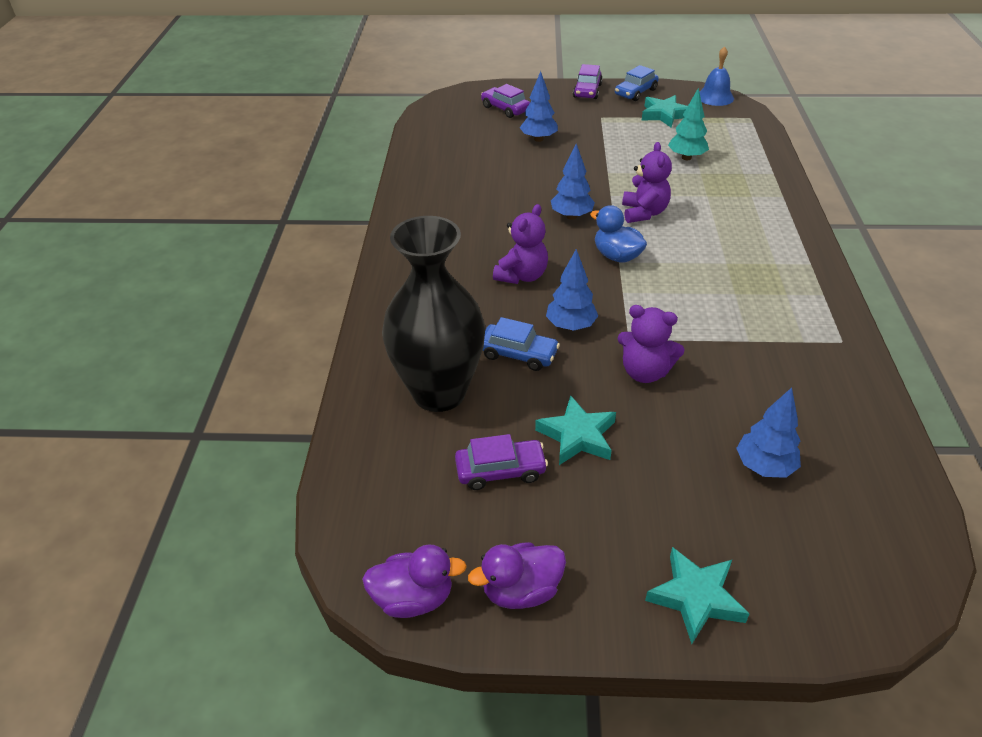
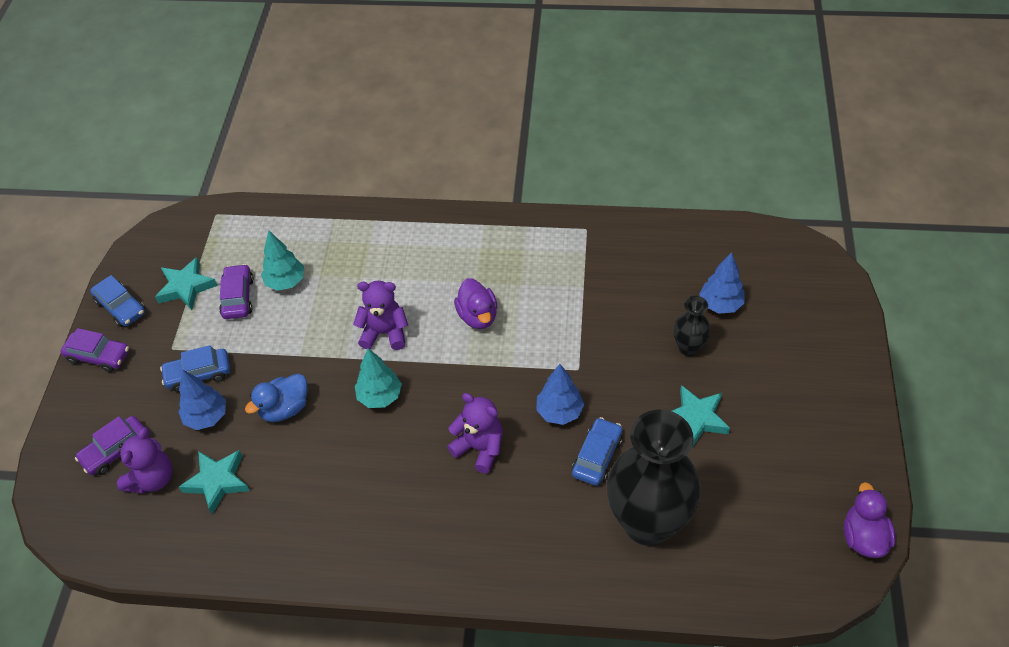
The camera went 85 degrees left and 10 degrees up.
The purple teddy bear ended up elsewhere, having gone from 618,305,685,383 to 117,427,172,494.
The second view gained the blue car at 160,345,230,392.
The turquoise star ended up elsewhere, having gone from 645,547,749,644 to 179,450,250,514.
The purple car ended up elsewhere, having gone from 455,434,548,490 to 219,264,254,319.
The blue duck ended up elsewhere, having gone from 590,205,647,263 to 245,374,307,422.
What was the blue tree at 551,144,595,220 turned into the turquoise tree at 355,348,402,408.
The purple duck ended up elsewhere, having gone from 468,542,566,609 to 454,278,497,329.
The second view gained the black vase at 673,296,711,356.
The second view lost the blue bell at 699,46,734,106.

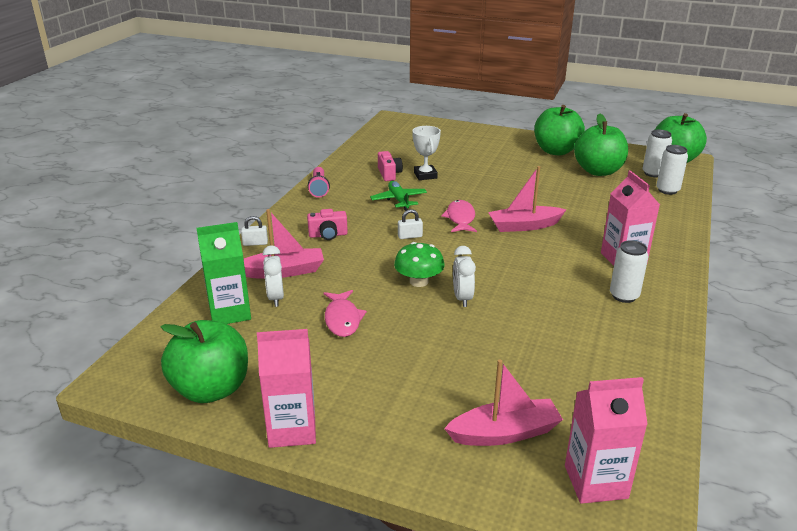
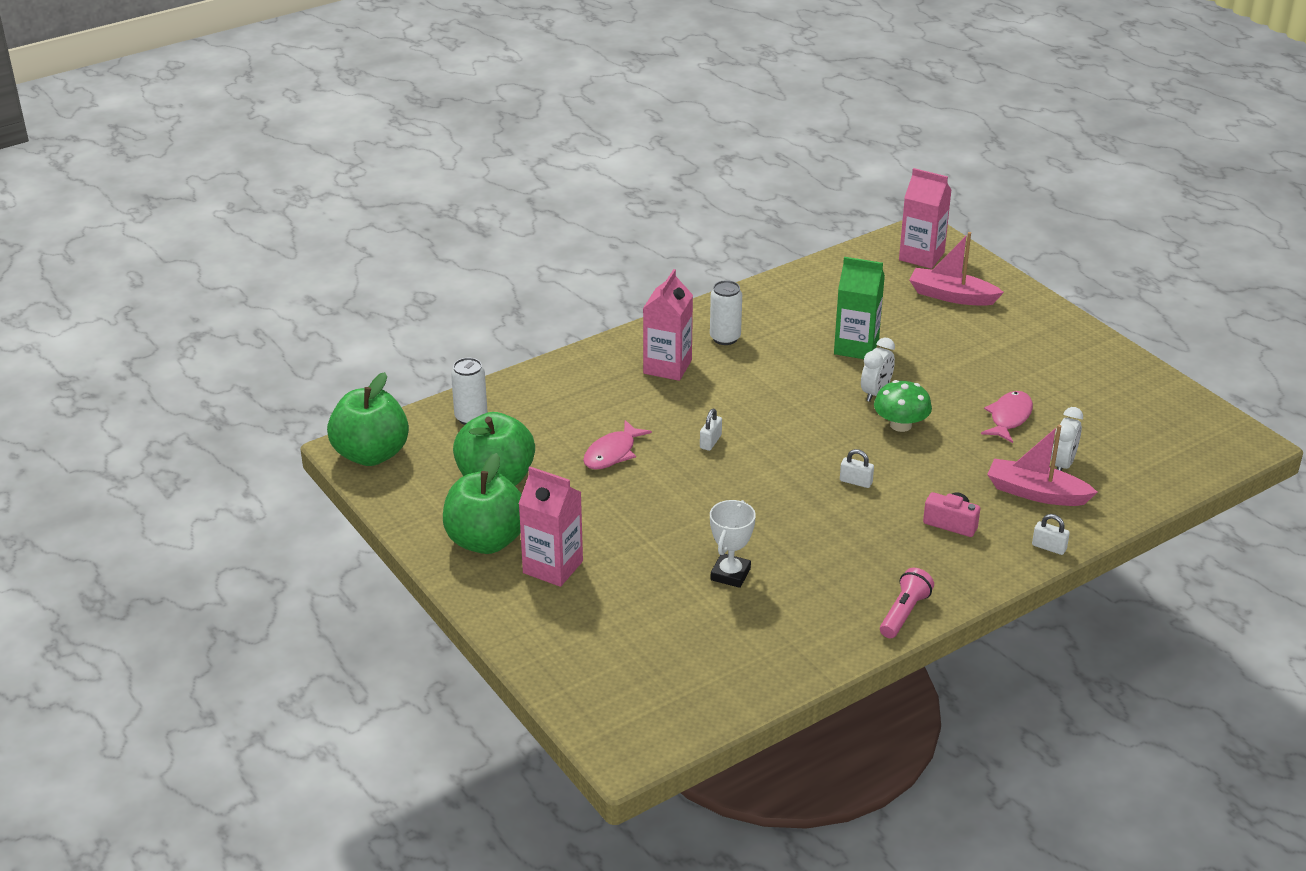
The camera went 145 degrees left and 5 degrees up.
The pink carton ended up elsewhere, having gone from 257,329,316,448 to 519,466,583,587.
The pink fish ended up elsewhere, having gone from 441,200,477,232 to 583,420,652,470.
Where the pink boat stood at 488,166,566,232, the white padlock came to stand at 700,409,722,451.
The green carton ended up elsewhere, having gone from 196,222,251,324 to 834,257,885,359.
The second view lost the green apple at 161,320,248,403.
The second view lost the green plane at 370,181,427,211.
The second view lost the pink camera at 378,151,403,181.
The second view lost the white can at 642,130,672,177.

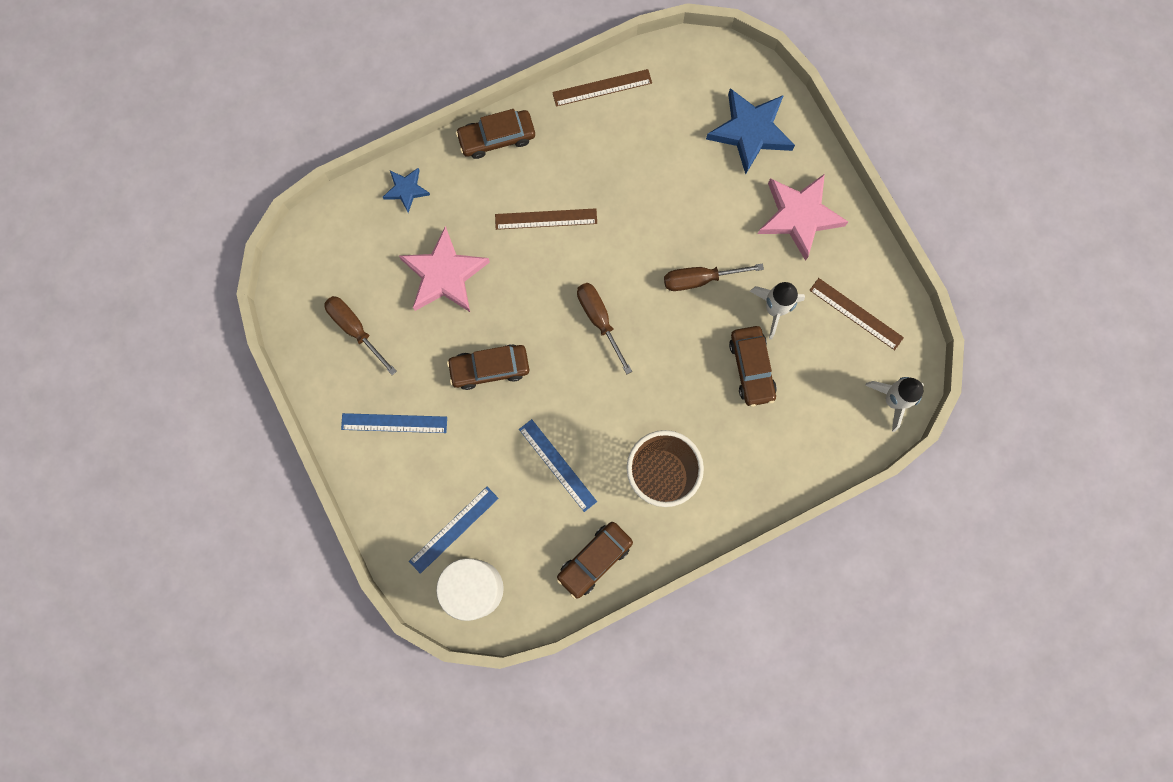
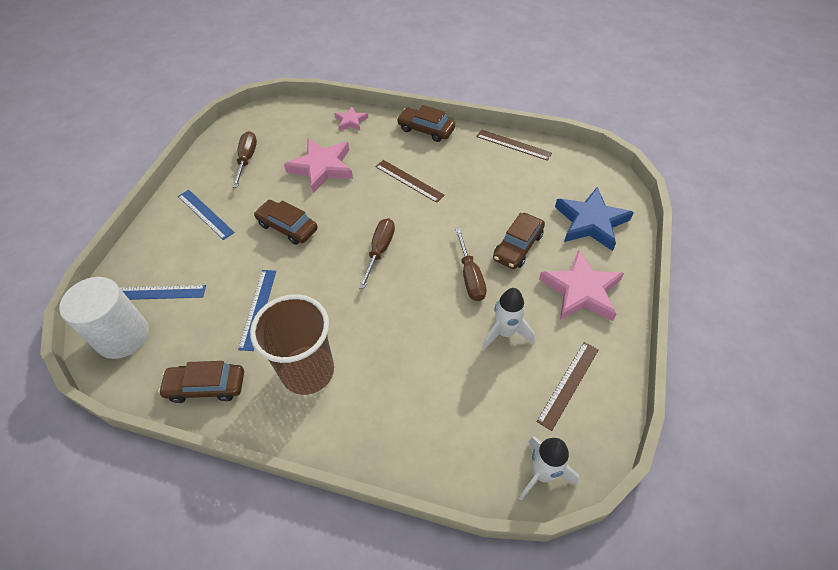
The camera went 45 degrees right and 25 degrees down.
What was the blue star at 383,168,430,213 turned into the pink star at 334,106,368,131.
The brown screwdriver at 664,263,764,291 ended up facing another way, 135 degrees counterclockwise from before.
The brown car ended up elsewhere, having gone from 729,326,777,407 to 493,213,545,269.
The brown ruler at 809,278,904,350 ended up facing another way, 45 degrees clockwise from before.

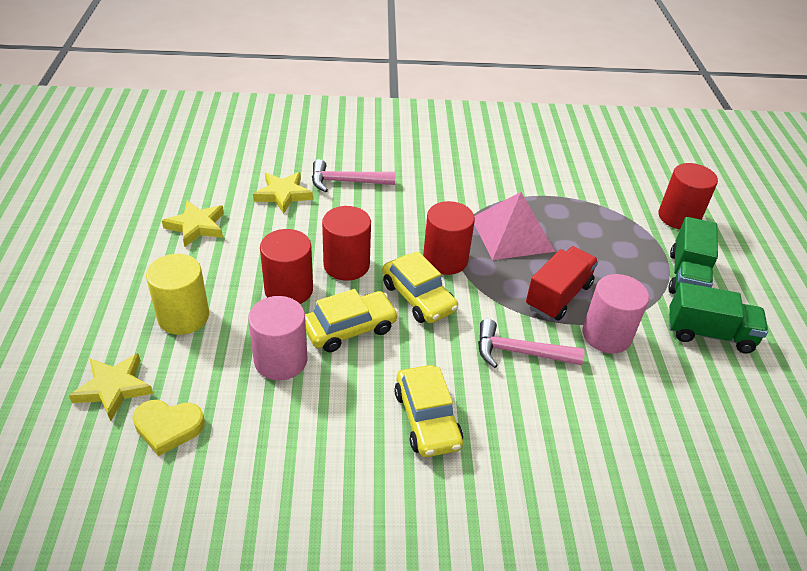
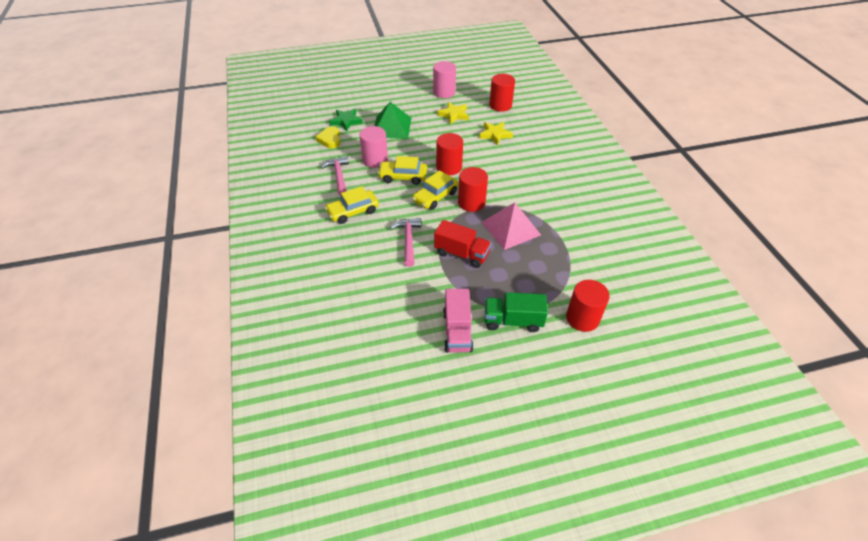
The camera went 80 degrees right and 5 degrees up.
The pink hammer ended up elsewhere, having gone from 312,159,395,192 to 321,156,349,196.
What was the yellow star at 69,353,153,421 turned into the green star at 329,109,363,132.
Where the yellow cylinder stood at 146,254,209,335, the green pyramid came to stand at 374,102,411,139.
The yellow car at 305,289,398,352 ended up facing another way, 135 degrees clockwise from before.
The pink cylinder ended up elsewhere, having gone from 582,274,649,354 to 433,61,456,98.
What was the green truck at 669,282,768,354 turned into the pink truck at 443,289,473,353.
The red cylinder ended up elsewhere, having gone from 260,229,313,304 to 489,74,515,112.

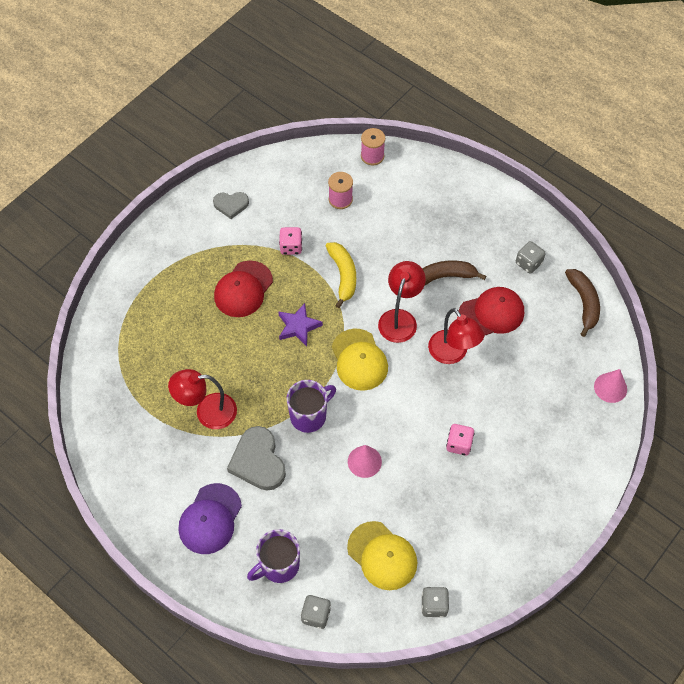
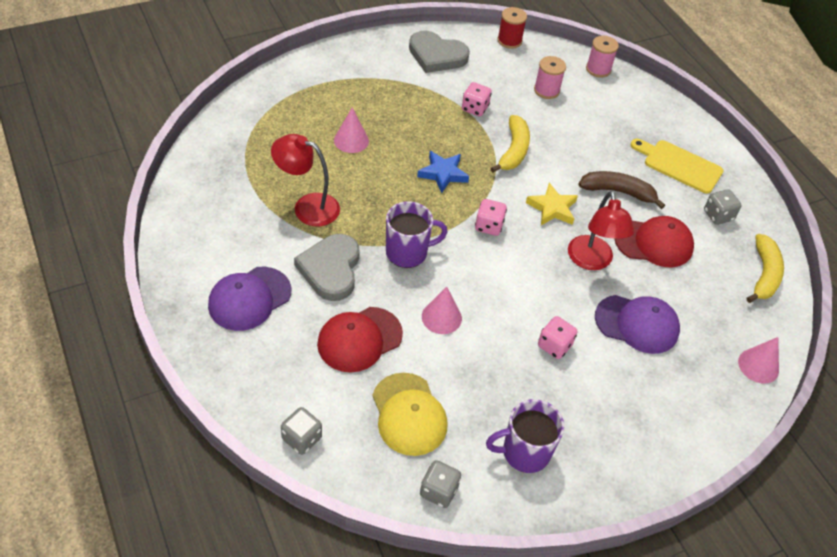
The camera went 20 degrees right and 10 degrees down.
The red cap ended up elsewhere, having gone from 214,261,273,317 to 317,307,403,372.
The second view gained the pink cone at 334,107,369,153.
The size of the grey heart at 213,192,249,219 changed by a factor of 1.66.
What was the purple star at 278,303,323,346 turned into the blue star at 417,151,469,193.
Where the yellow cap stood at 332,329,388,391, the pink dice came to stand at 475,199,507,236.
The purple mug ended up elsewhere, having gone from 247,529,300,583 to 486,399,564,473.
The second view gained the red spool at 497,7,527,49.
Where the red lamp stood at 378,261,426,343, the yellow star came to stand at 526,183,578,225.
The second view gained the purple cap at 595,295,680,354.
The second view gained the yellow cutting board at 630,139,723,194.
What was the brown banana at 565,269,600,337 turned into the yellow banana at 747,234,784,303.

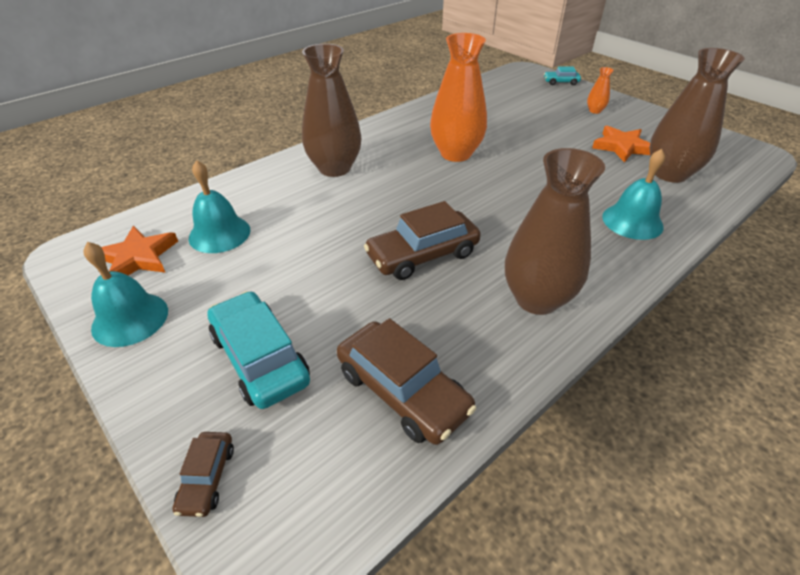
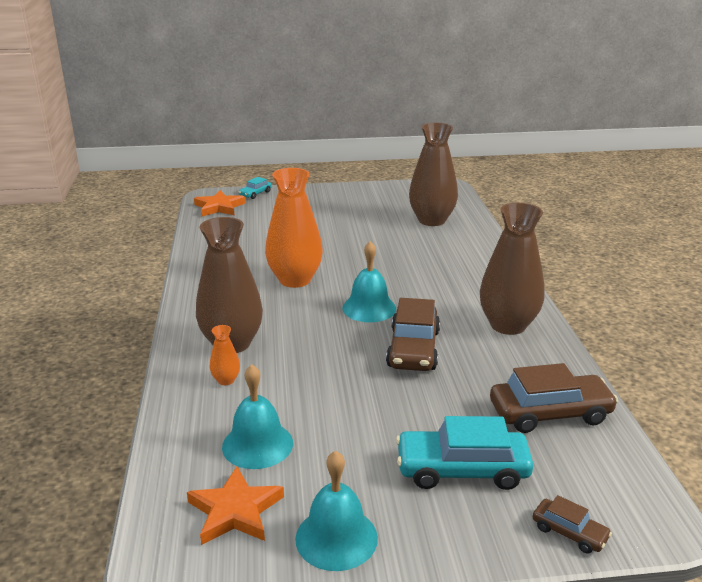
The camera went 55 degrees left and 15 degrees down.
The orange star ended up elsewhere, having gone from 592,125,650,163 to 194,190,246,216.
The orange vase ended up elsewhere, having gone from 587,67,614,114 to 210,325,240,385.
The turquoise bell ended up elsewhere, having gone from 602,149,665,240 to 342,241,396,322.

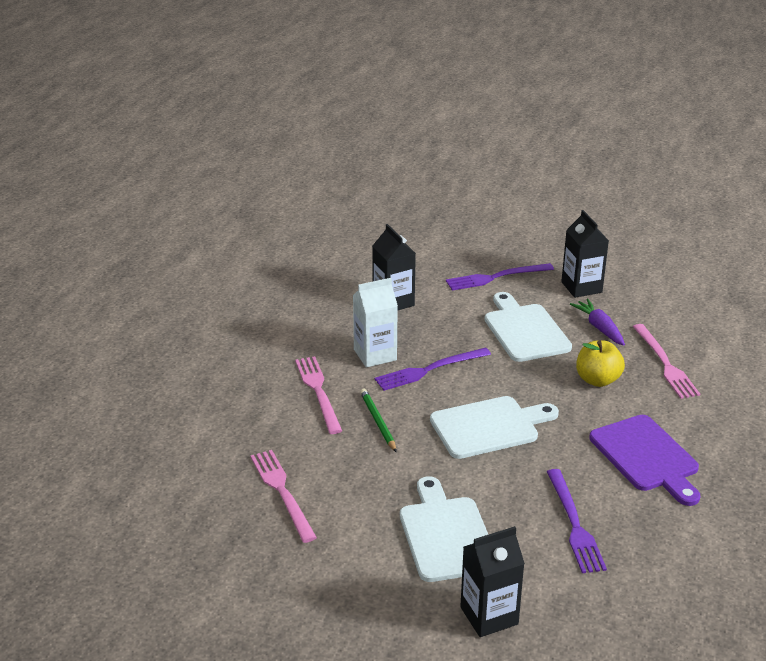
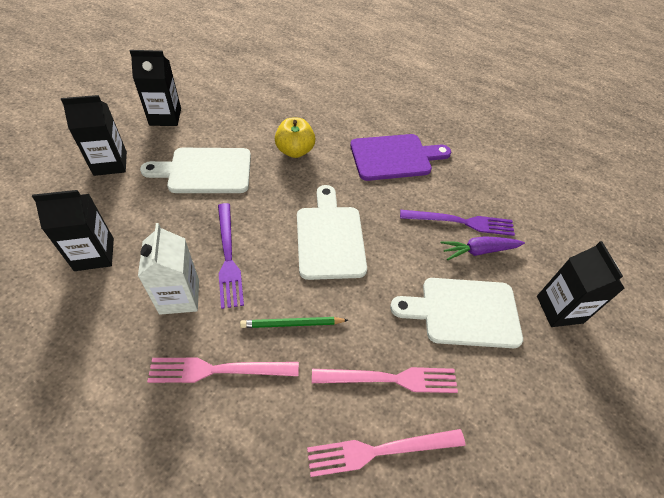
The camera went 80 degrees left and 20 degrees up.
Where the purple fork stood at 446,263,554,290, the black carton came to stand at 61,95,127,176.
The pink fork ended up elsewhere, having gone from 633,324,700,399 to 312,367,458,393.
The purple carrot ended up elsewhere, having gone from 570,299,625,346 to 441,236,525,260.

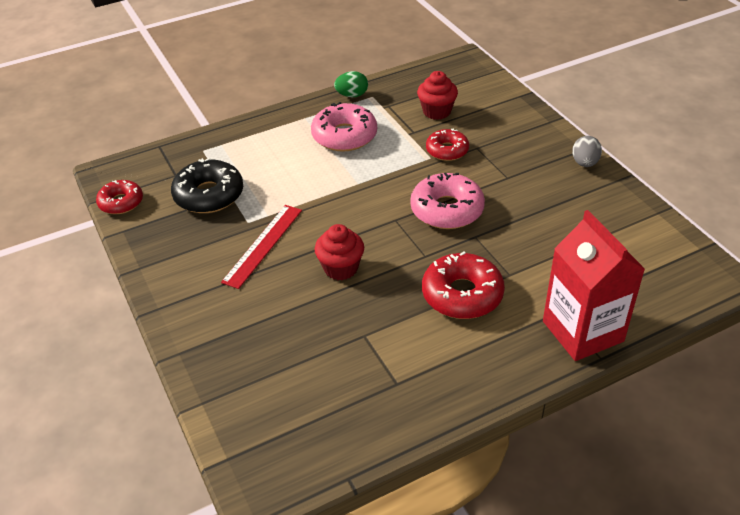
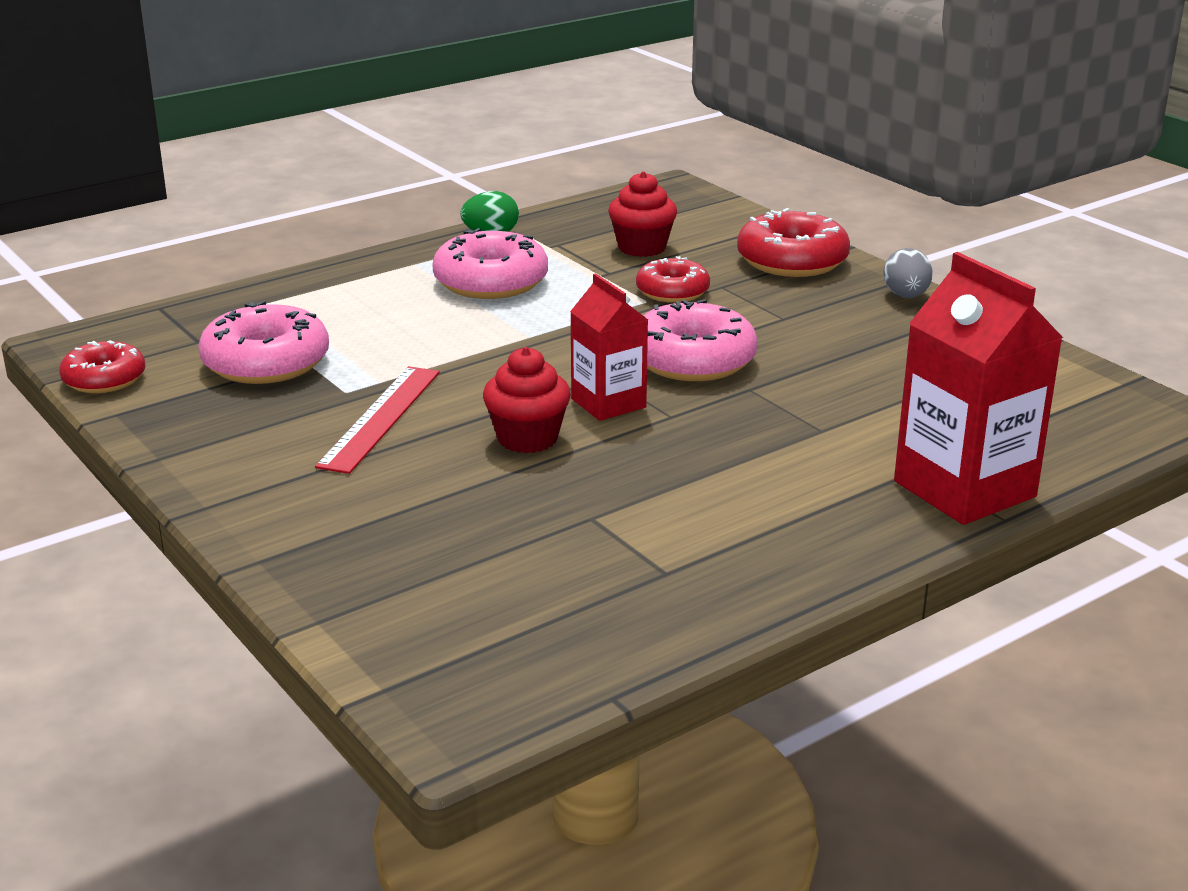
The camera went 10 degrees left and 15 degrees down.
What was the black donut at 171,158,243,213 turned into the pink donut at 198,301,329,384.
The second view gained the red carton at 570,273,648,421.
The red donut ended up elsewhere, having gone from 422,251,505,319 to 737,208,850,277.

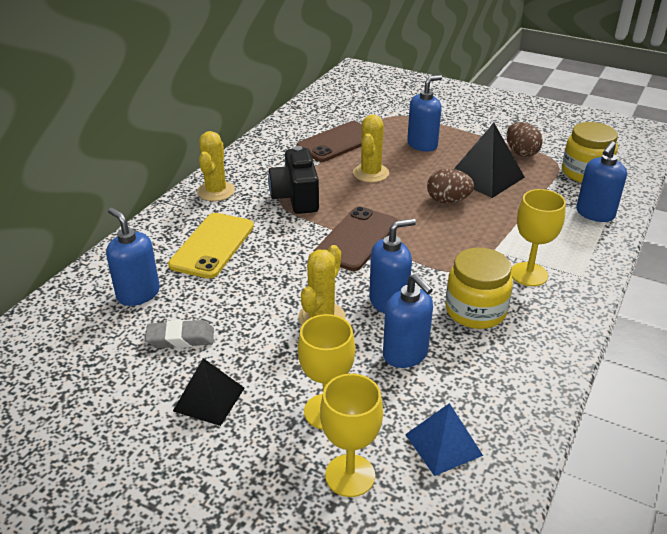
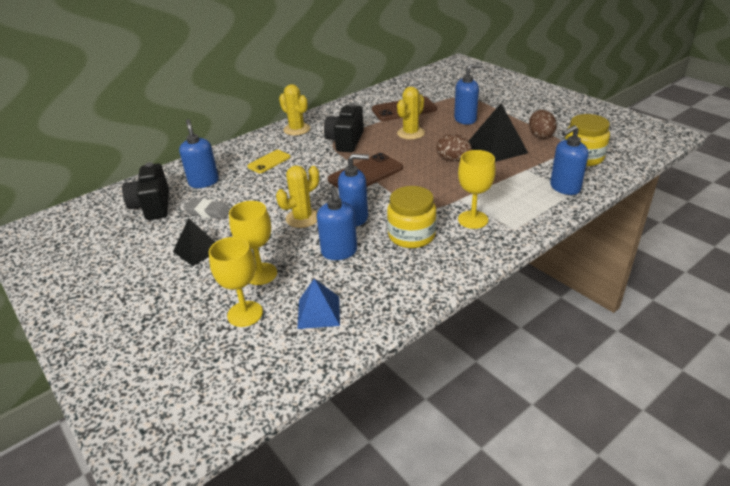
The camera went 25 degrees right and 0 degrees up.
The second view gained the black camera at 122,162,169,220.
The size of the yellow phone at 168,213,254,279 changed by a factor of 0.60.
The yellow cactus at 197,131,235,201 ended up facing another way, 75 degrees counterclockwise from before.

